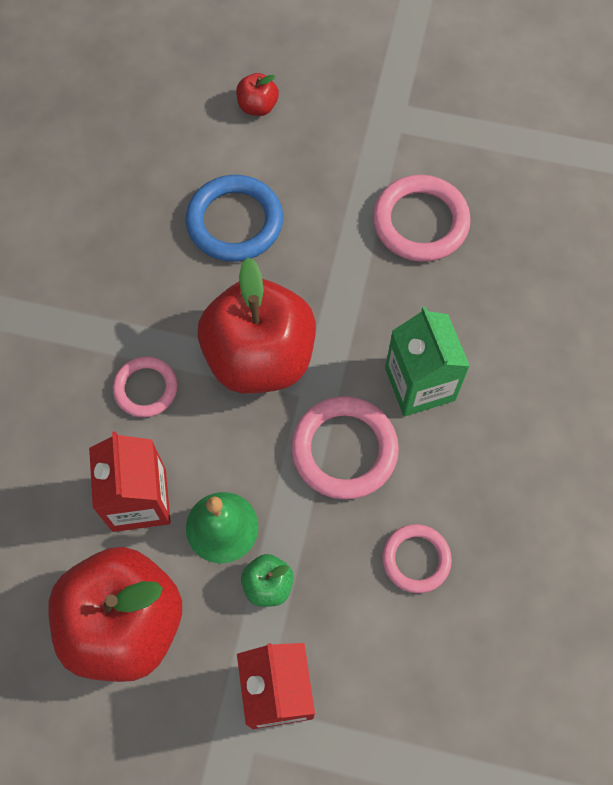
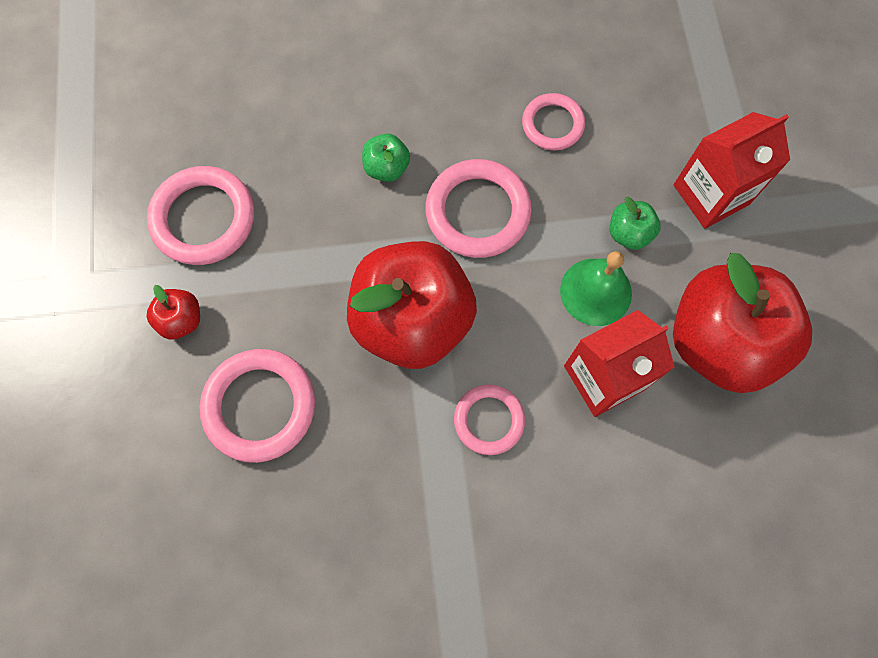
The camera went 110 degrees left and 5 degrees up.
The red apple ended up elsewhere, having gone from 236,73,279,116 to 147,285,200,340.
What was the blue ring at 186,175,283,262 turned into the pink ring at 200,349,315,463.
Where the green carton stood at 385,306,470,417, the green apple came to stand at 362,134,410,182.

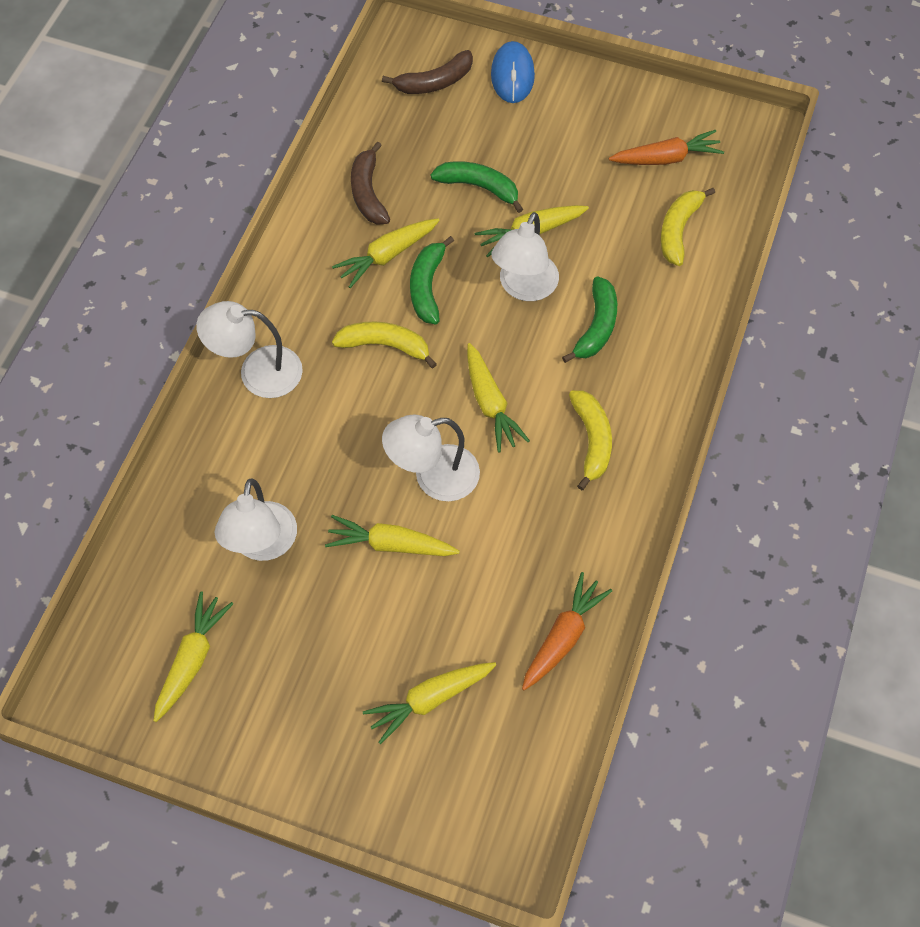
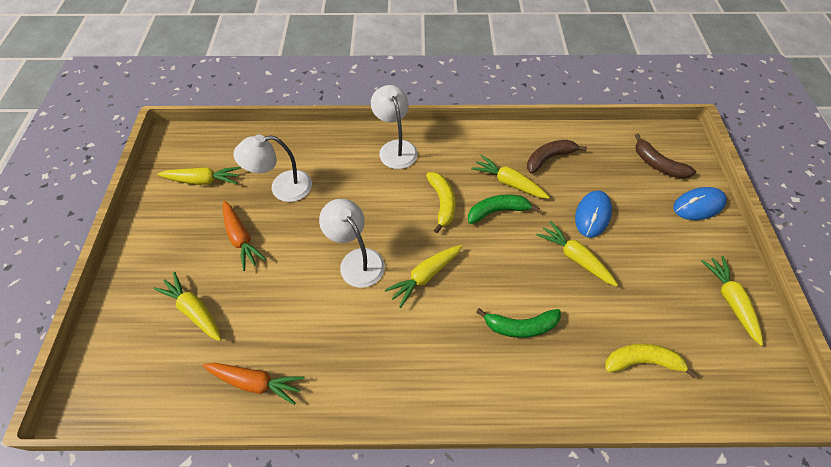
The camera went 70 degrees right and 5 degrees down.
The orange carrot ended up elsewhere, having gone from 609,130,724,165 to 223,201,266,271.
Where the green banana stood at 431,161,523,213, the blue mouse came to stand at 575,190,612,238.
The yellow carrot ended up elsewhere, having gone from 325,515,460,556 to 701,256,763,346.
The second view lost the white lamp at 491,212,559,301.
The second view lost the yellow banana at 569,390,612,490.

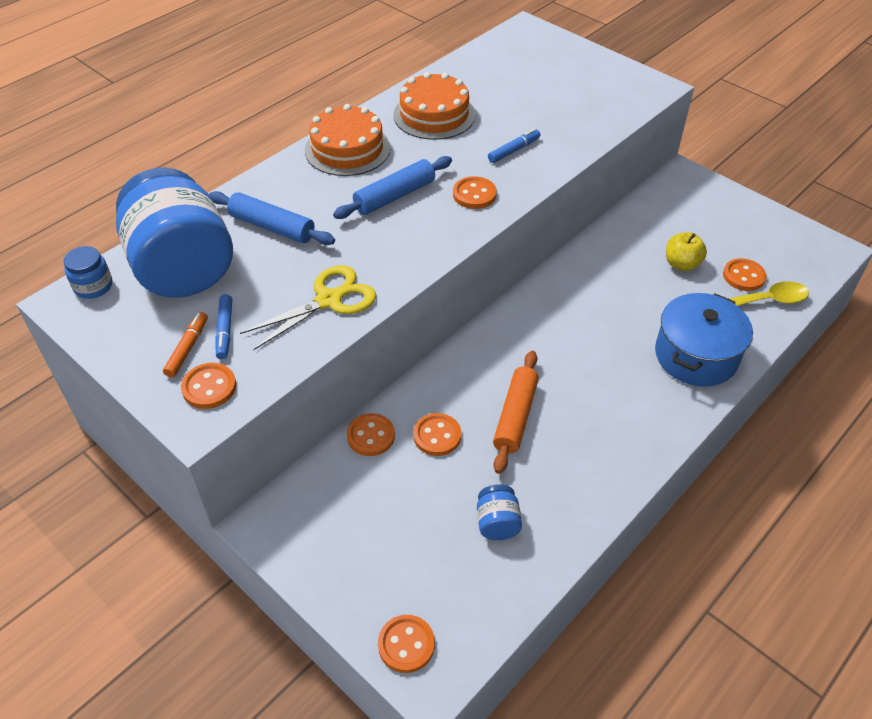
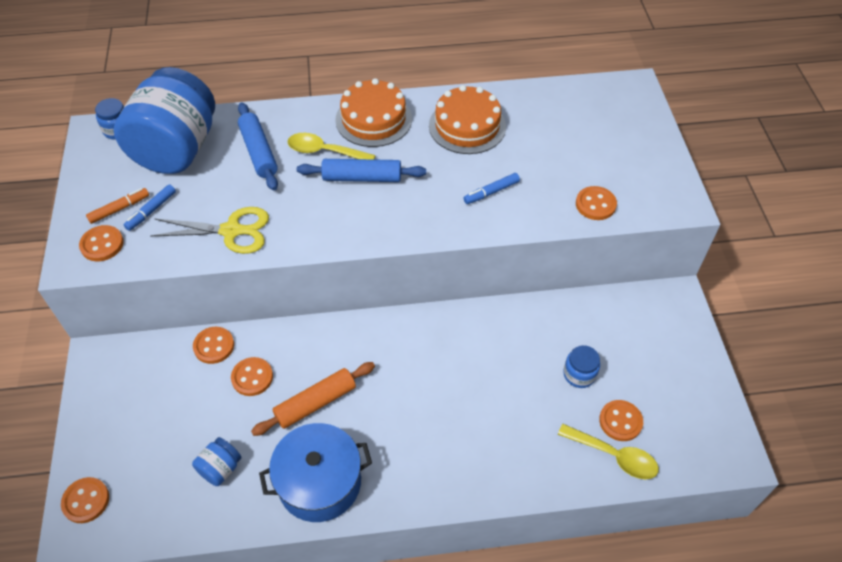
The camera went 40 degrees right and 5 degrees up.
The blue pot ended up elsewhere, having gone from 655,293,753,386 to 259,423,372,522.
The second view gained the yellow spoon at 288,133,376,160.
The blue marker at 488,128,540,163 ended up facing another way, 150 degrees clockwise from before.
Where the yellow apple stood at 666,232,707,271, the blue jar came to stand at 563,345,600,388.
The orange button ended up elsewhere, having gone from 453,176,497,209 to 576,186,617,220.

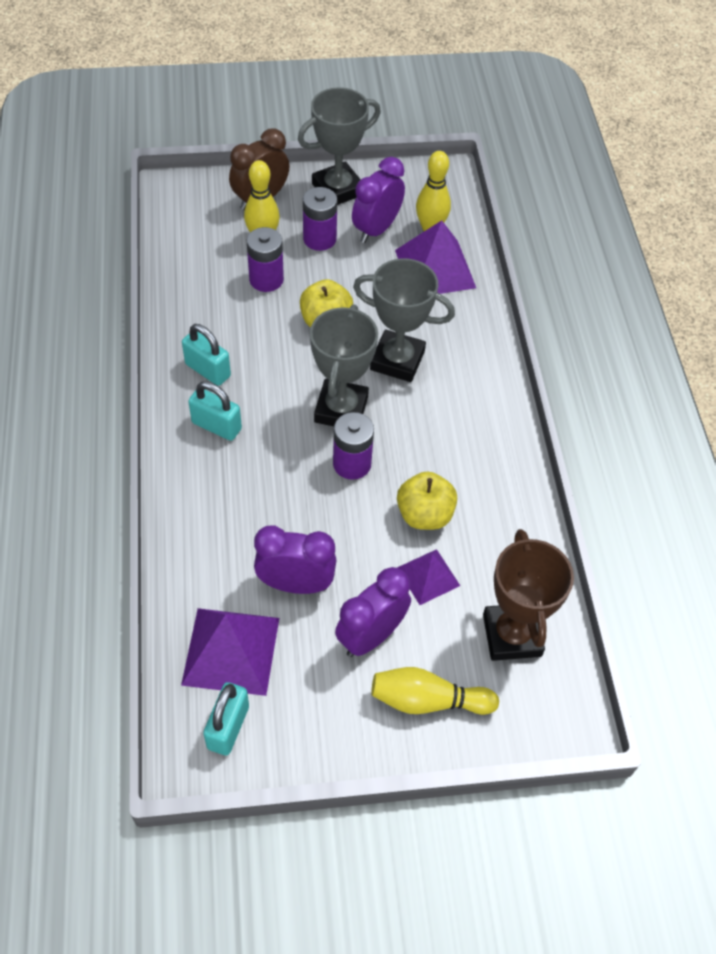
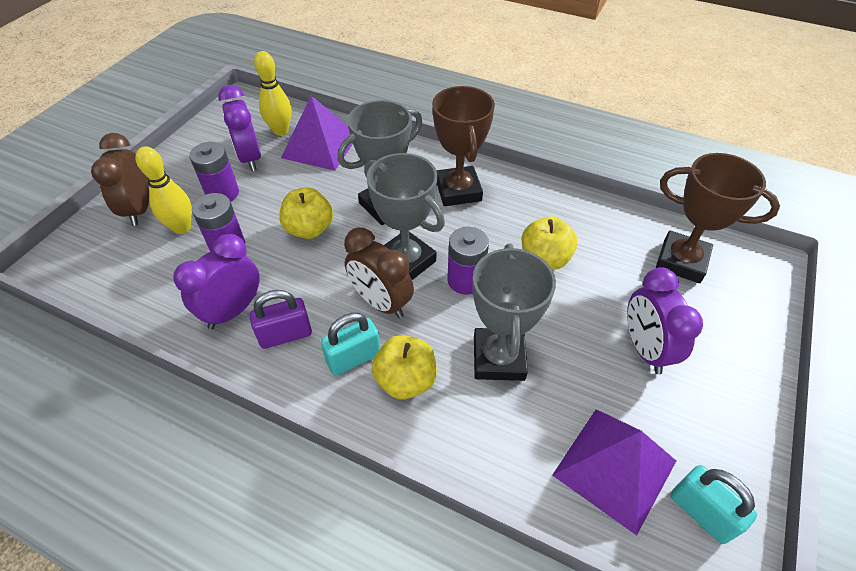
The camera went 55 degrees left and 5 degrees down.
The purple clock ended up elsewhere, having gone from 254,526,336,594 to 173,234,260,330.
What was the turquoise padlock at 182,324,231,386 turned into the purple padlock at 249,290,312,349.
The second view gained the brown clock at 344,228,414,318.
The second view gained the yellow apple at 371,335,437,399.
The second view gained the brown trophy at 432,86,495,206.
The grey trophy ended up elsewhere, having gone from 298,87,381,205 to 472,244,556,381.
The second view lost the yellow bowling pin at 371,667,499,715.
The second view lost the purple pyramid at 397,549,460,605.

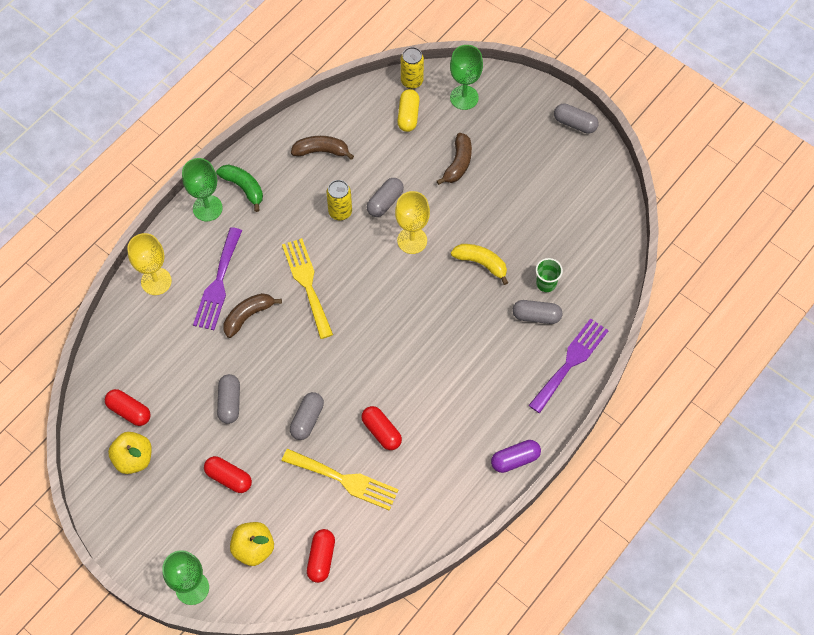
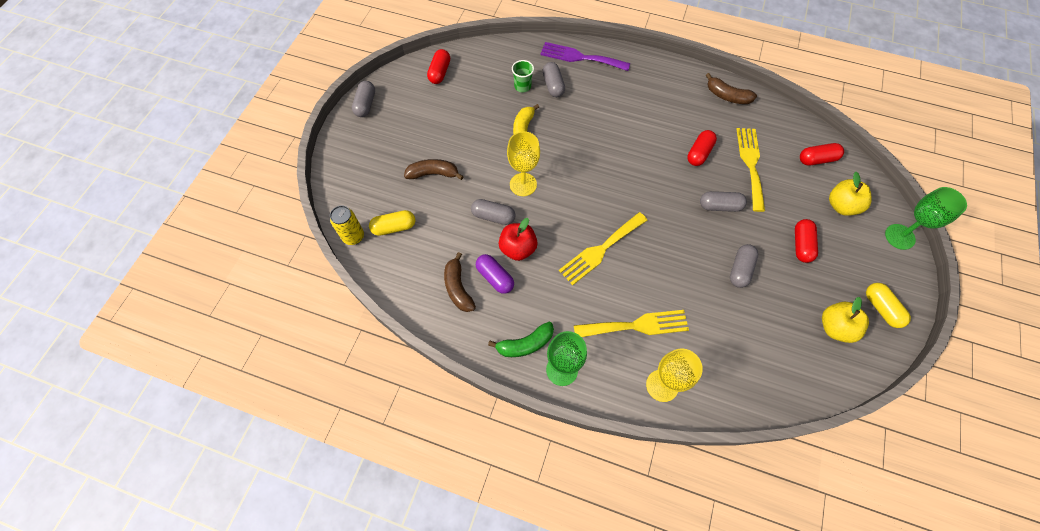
The camera went 110 degrees left and 0 degrees up.
The red capsule ended up elsewhere, having gone from 105,389,151,426 to 427,49,450,84.
The purple capsule ended up elsewhere, having gone from 491,440,541,473 to 476,254,514,294.
The green banana at 216,164,263,212 ended up facing another way, 135 degrees counterclockwise from before.
Where the yellow can stood at 326,180,352,220, the red apple came to stand at 499,218,538,261.
What was the purple fork at 193,227,242,330 turned into the yellow fork at 574,310,689,337.
The brown banana ended up elsewhere, having gone from 224,293,282,338 to 706,73,757,104.
The grey capsule at 217,374,240,424 ended up facing another way, 45 degrees counterclockwise from before.
The second view gained the yellow capsule at 866,283,911,328.
The second view lost the green goblet at 450,45,483,110.

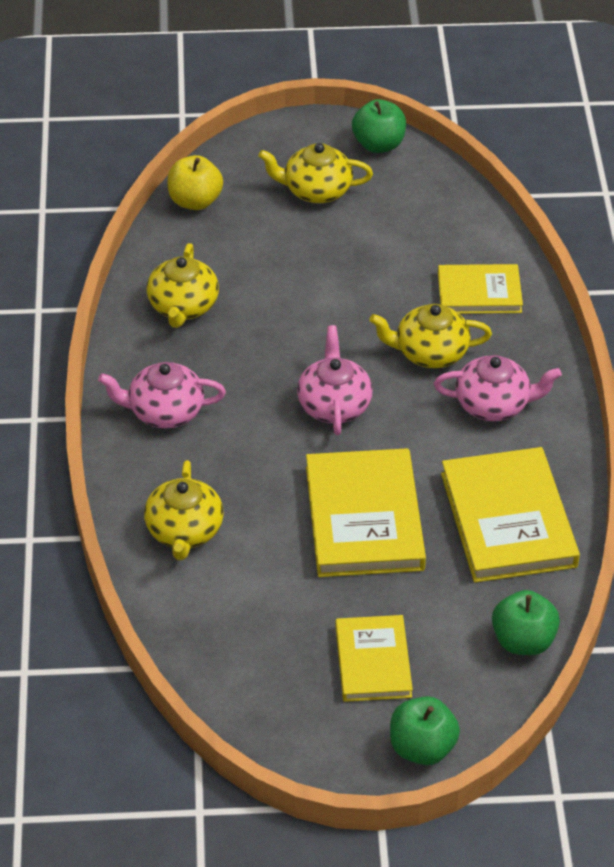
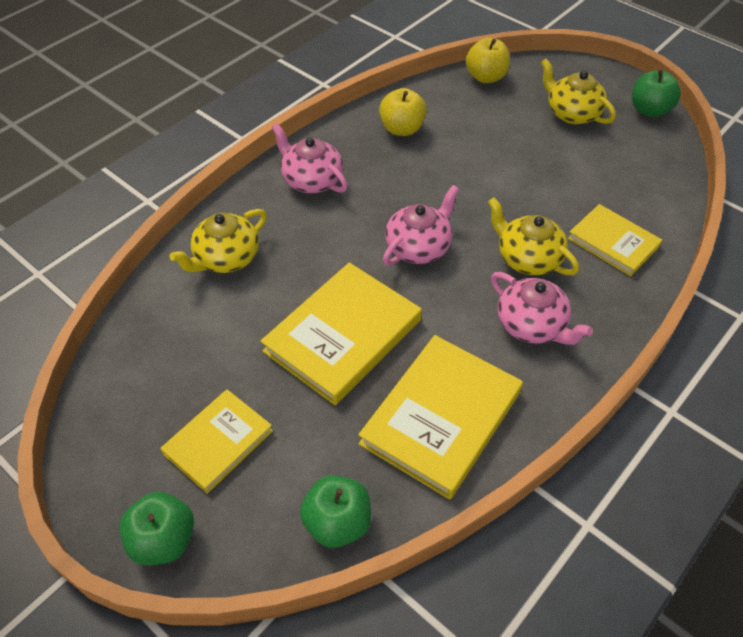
The camera went 45 degrees right and 5 degrees up.
Where the yellow teapot stood at 147,243,219,328, the yellow apple came to stand at 379,88,427,136.

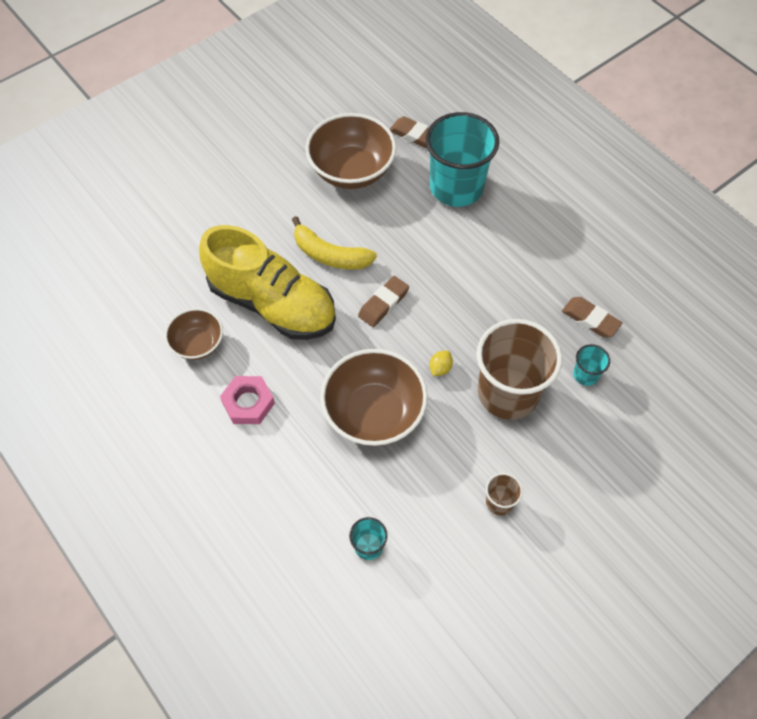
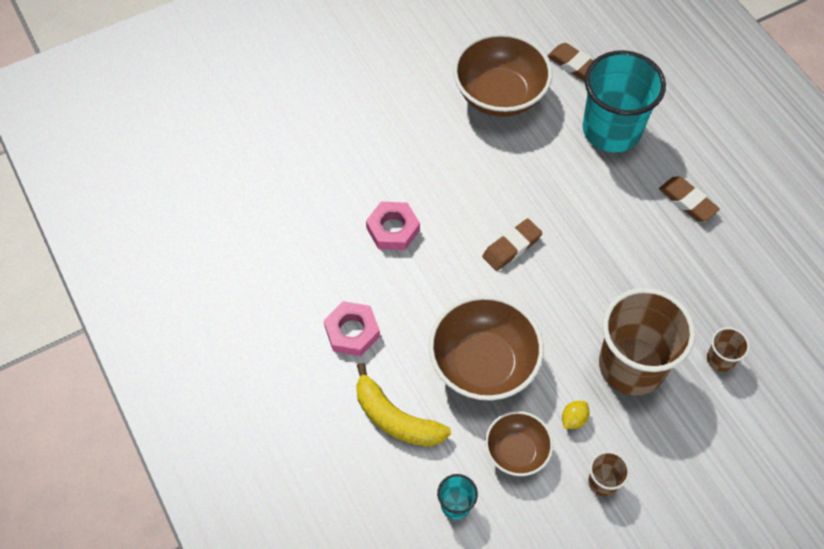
The camera went 10 degrees right and 0 degrees up.
The yellow banana ended up elsewhere, having gone from 292,216,377,270 to 356,363,451,447.
Where the yellow shoe stood at 199,225,336,340, the pink nut came to stand at 366,202,420,250.
The brown bowl ended up elsewhere, having gone from 165,308,223,360 to 485,411,553,476.
The yellow lemon ended up elsewhere, having gone from 429,351,453,376 to 562,401,589,429.
The brown eraser ended up elsewhere, having gone from 562,297,622,338 to 659,176,720,222.
What was the turquoise cup at 573,344,610,386 turned into the brown cup at 707,327,750,372.

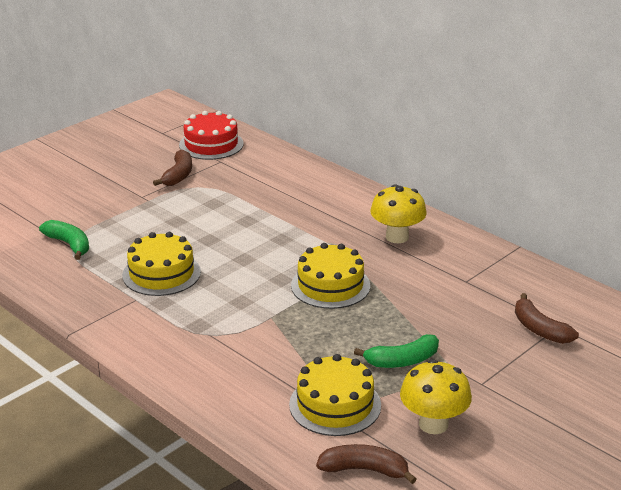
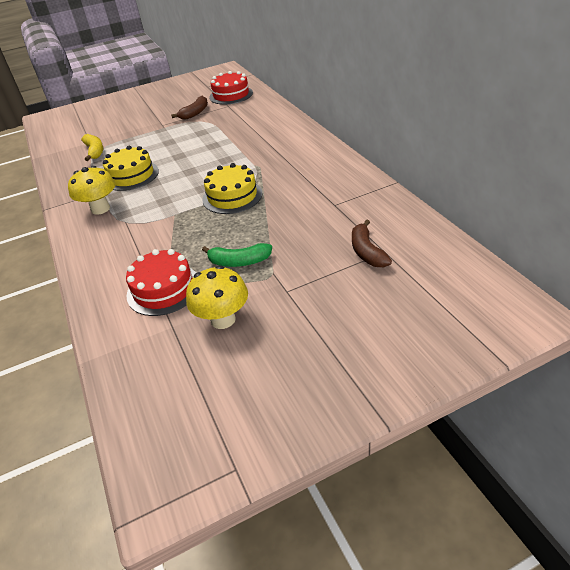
The camera went 25 degrees right and 10 degrees up.
The yellow mushroom ended up elsewhere, having gone from 370,184,427,243 to 68,166,115,215.
What was the green banana at 39,220,89,260 turned into the yellow banana at 81,134,103,161.
What was the yellow cake at 289,354,381,436 turned into the red cake at 126,249,196,316.
The second view lost the brown banana at 316,444,417,484.

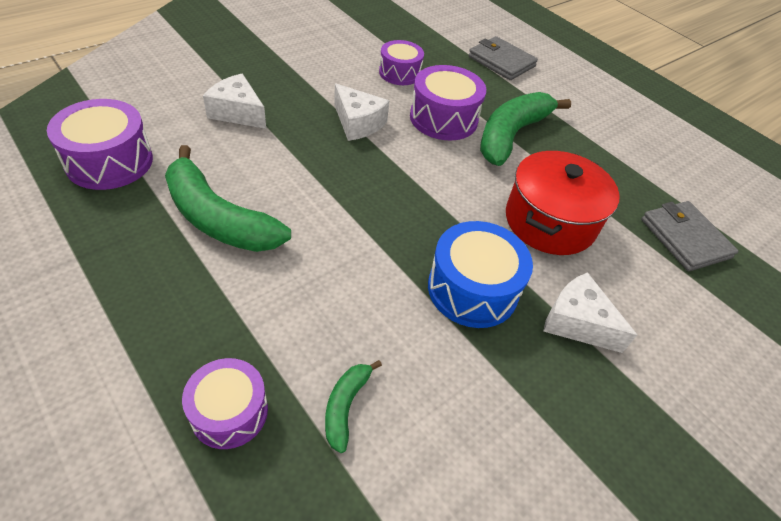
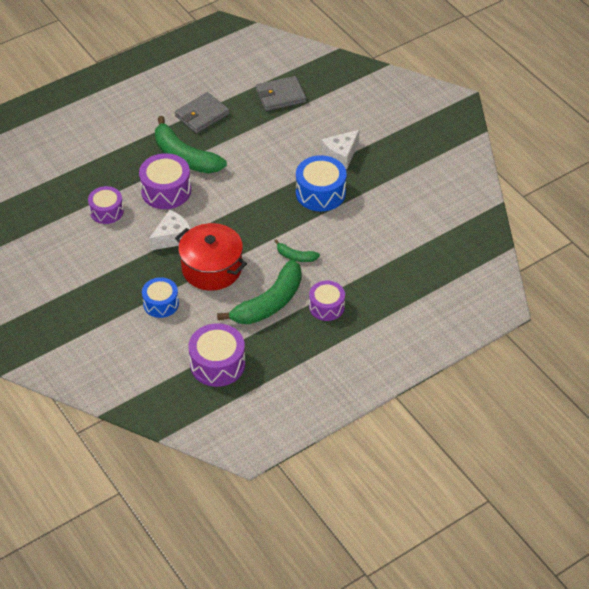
The camera went 80 degrees left and 0 degrees up.
Where the white cheese stood at 203,74,266,129, the blue drum came to stand at 142,277,179,318.
The grey wallet ended up elsewhere, having gone from 468,36,538,80 to 175,92,230,133.
The red pot ended up elsewhere, having gone from 506,151,619,255 to 175,223,247,291.
The green banana ended up elsewhere, having gone from 325,360,382,453 to 274,239,320,262.
The purple drum ended up elsewhere, having gone from 182,358,268,449 to 309,281,345,321.

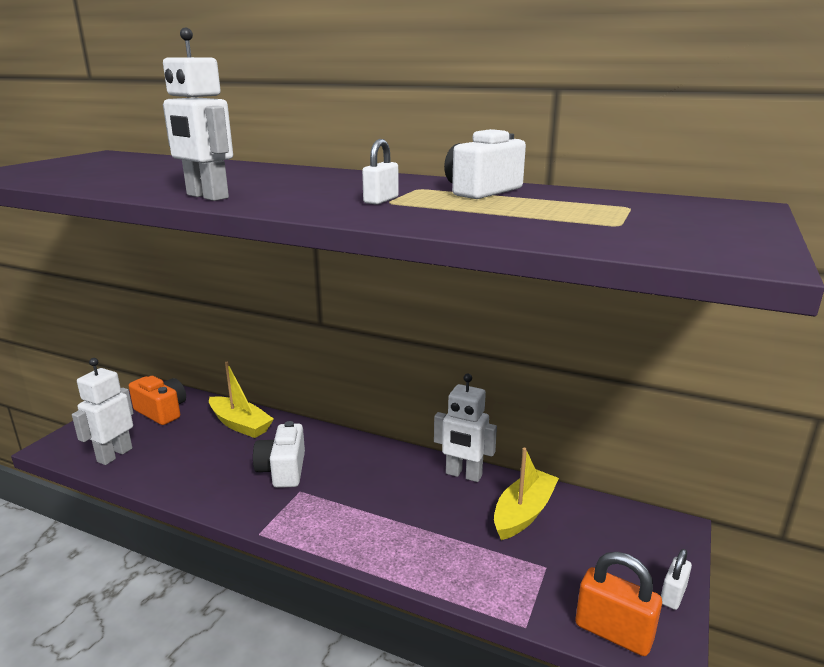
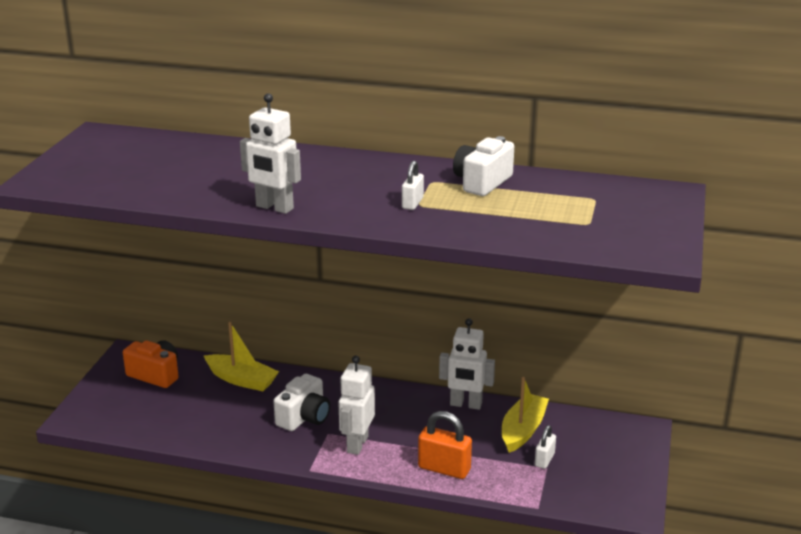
The camera went 10 degrees left and 5 degrees up.
The white camera at 253,421,305,488 ended up facing another way, 135 degrees counterclockwise from before.
The white robot ended up elsewhere, having gone from 72,358,134,465 to 338,356,375,455.
The orange padlock ended up elsewhere, having gone from 575,552,662,656 to 418,411,472,479.
The white padlock ended up elsewhere, having gone from 661,549,692,610 to 535,425,556,469.

